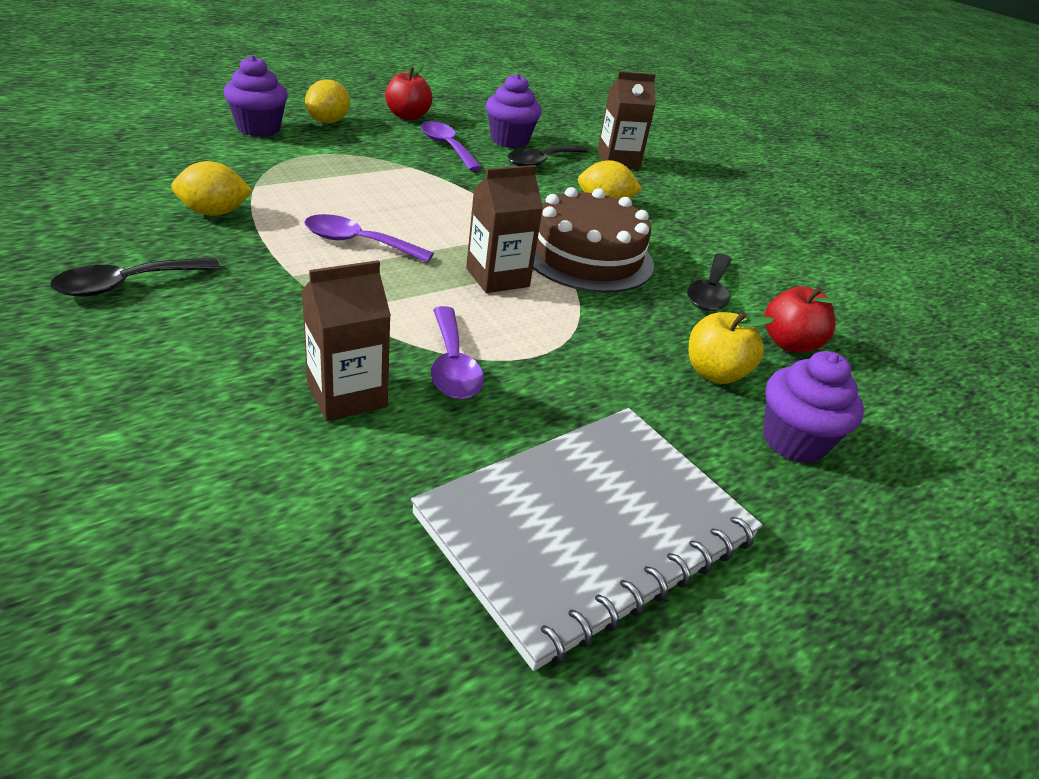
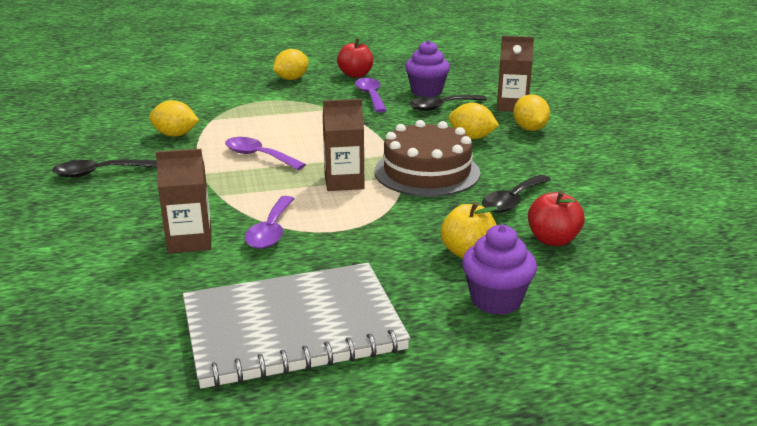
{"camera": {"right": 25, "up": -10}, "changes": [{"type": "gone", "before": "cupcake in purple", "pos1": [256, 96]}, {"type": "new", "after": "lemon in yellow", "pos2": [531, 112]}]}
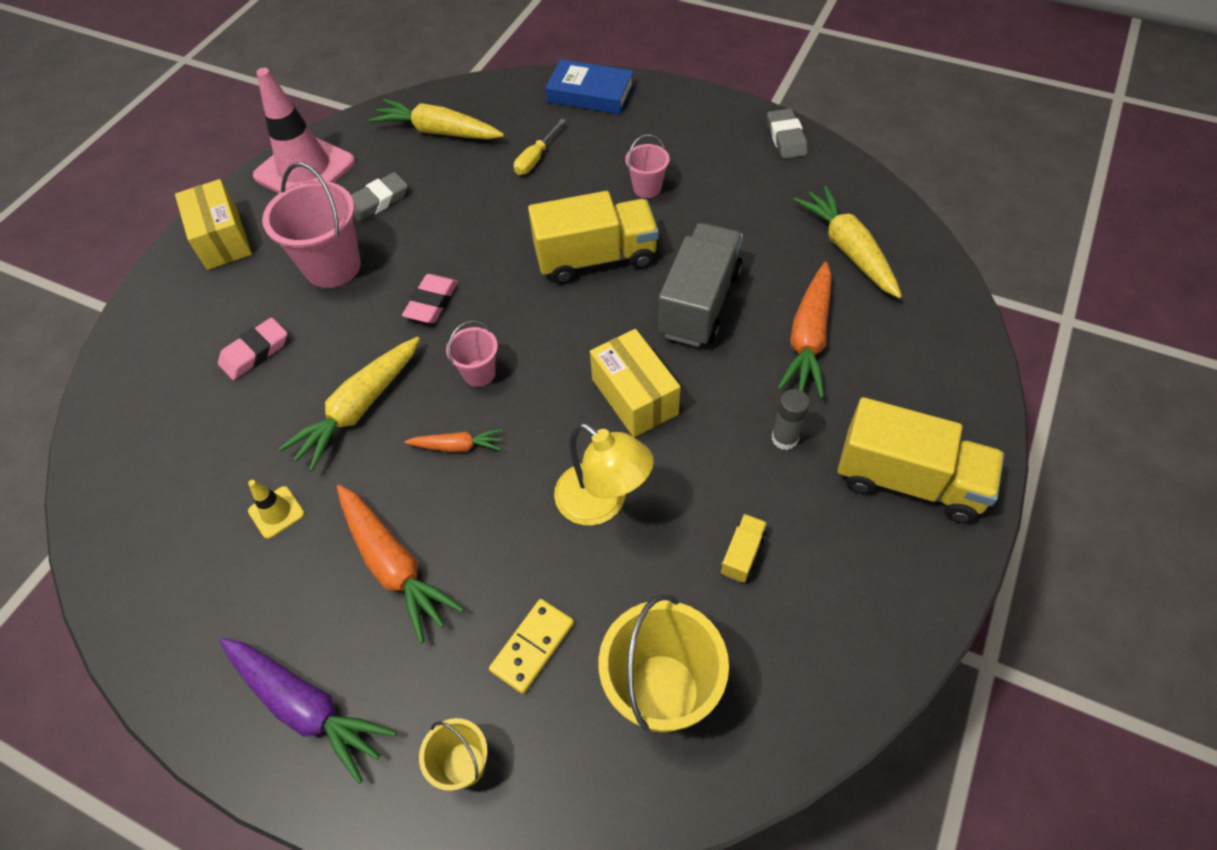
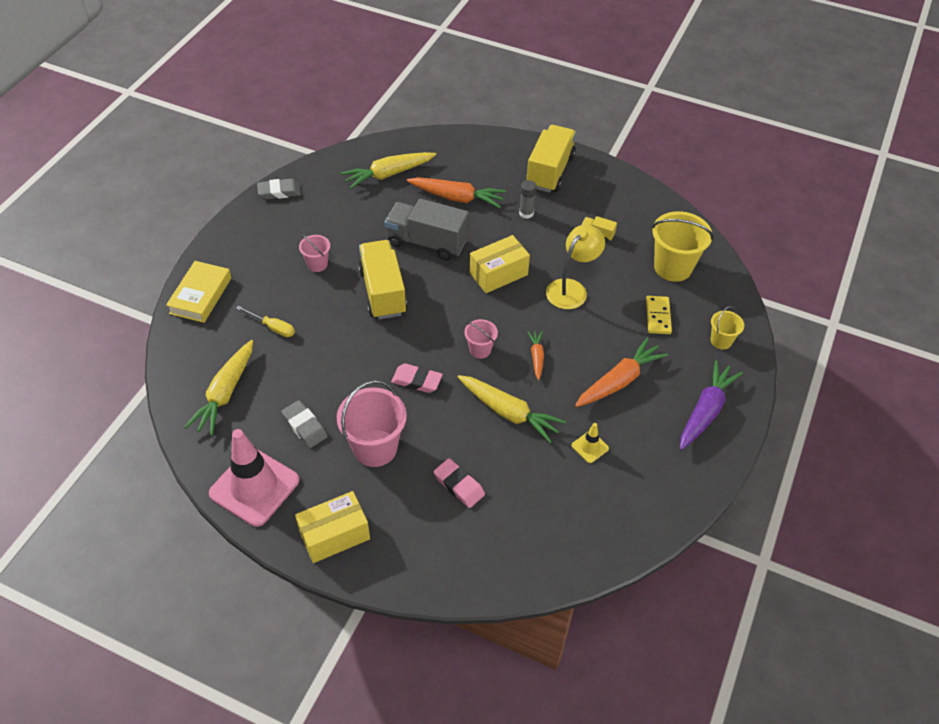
{"camera": {"right": -95, "up": -5}, "changes": [{"type": "rotated", "before": "domino in yellow", "pos1": [531, 646], "pos2": [659, 315], "turn": 60}, {"type": "repainted", "before": "book in blue", "after": "book in yellow", "pos1": [589, 86], "pos2": [198, 292]}]}
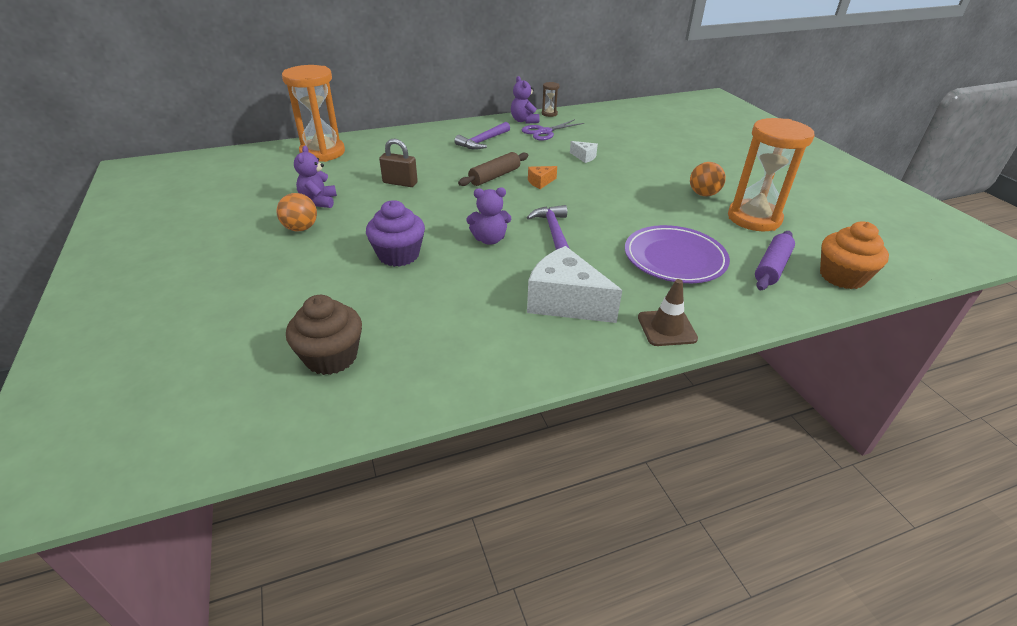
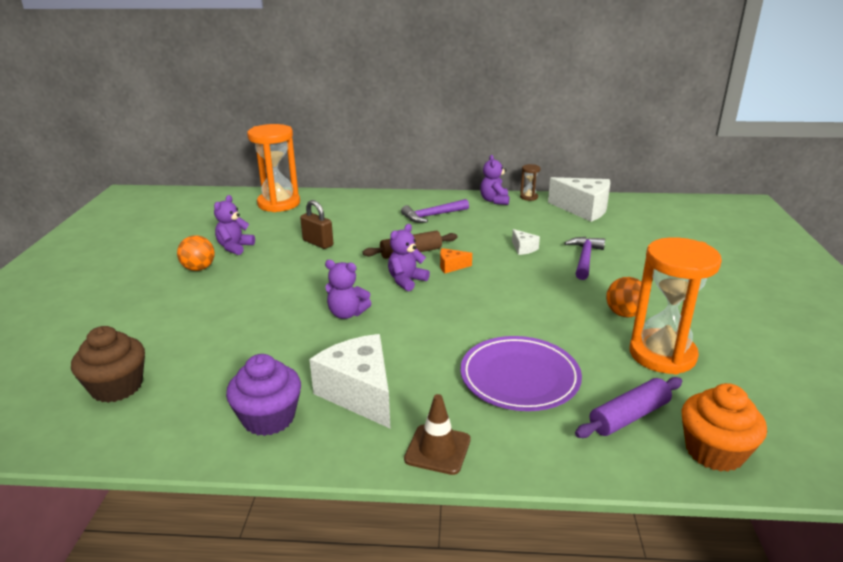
{"camera": {"right": 25, "up": -10}, "changes": [{"type": "shifted", "before": "cupcake in purple", "pos1": [395, 233], "pos2": [263, 395]}, {"type": "gone", "before": "scissors in purple", "pos1": [553, 130]}, {"type": "shifted", "before": "hammer in purple", "pos1": [548, 227], "pos2": [584, 258]}, {"type": "new", "after": "teddy bear in purple", "pos2": [409, 258]}, {"type": "new", "after": "cheese in white", "pos2": [579, 199]}]}
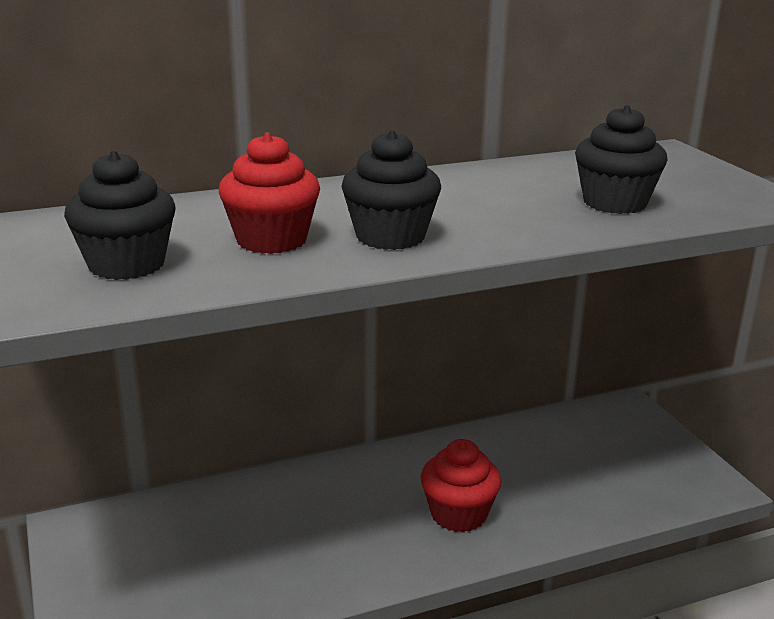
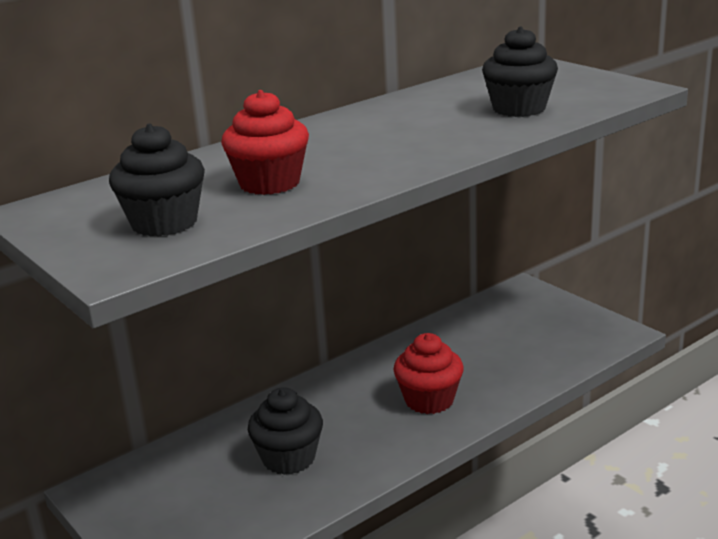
{"camera": {"right": -15, "up": 0}, "changes": [{"type": "shifted", "before": "cupcake in black", "pos1": [391, 190], "pos2": [285, 431]}]}
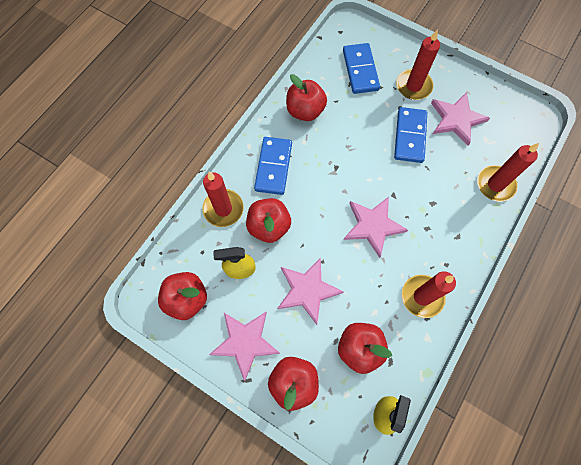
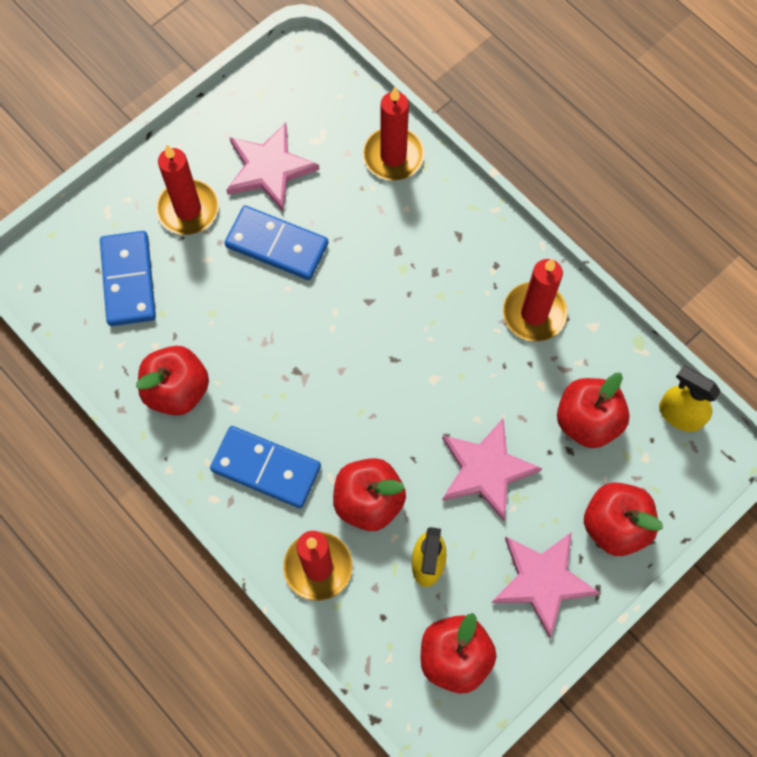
{"camera": {"right": -75, "up": 0}, "changes": [{"type": "rotated", "before": "domino in blue", "pos1": [361, 68], "pos2": [128, 278], "turn": 75}, {"type": "gone", "before": "star in pink", "pos1": [376, 227]}]}
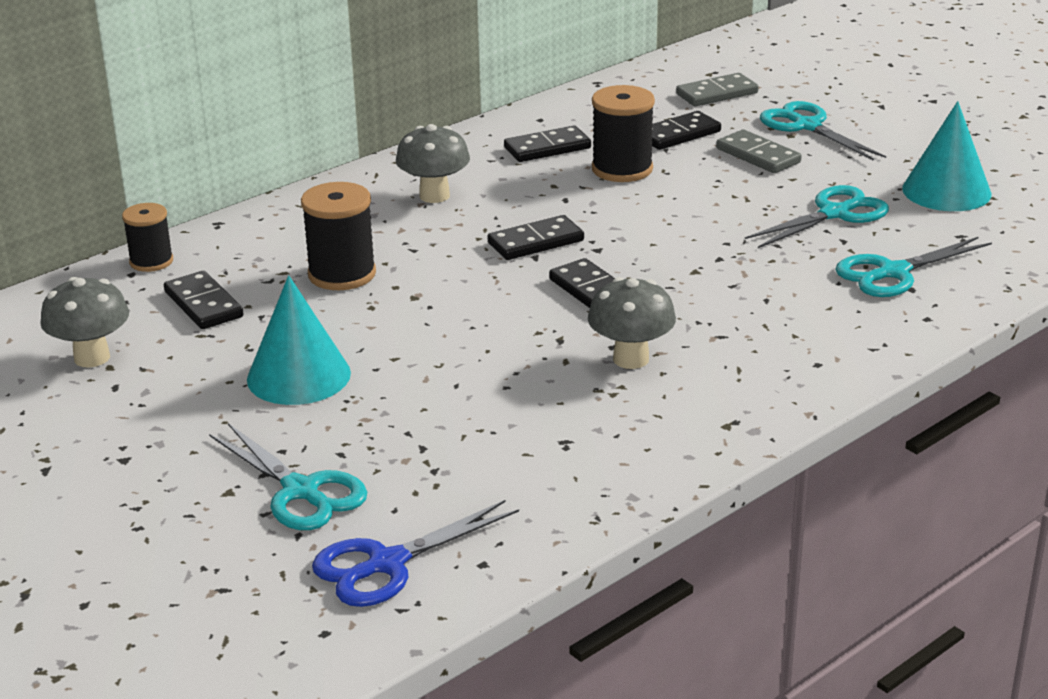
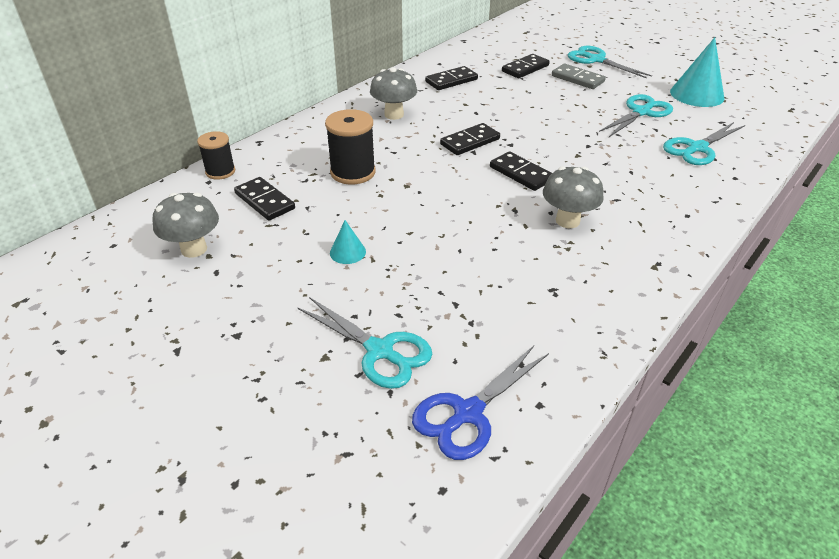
{"camera": {"right": -10, "up": 10}, "changes": [{"type": "scaled", "before": "cone in turquoise", "pos1": [299, 340], "pos2": [348, 242], "scale": 0.5}, {"type": "gone", "before": "spool in black", "pos1": [623, 133]}, {"type": "gone", "before": "domino in grey", "pos1": [717, 89]}]}
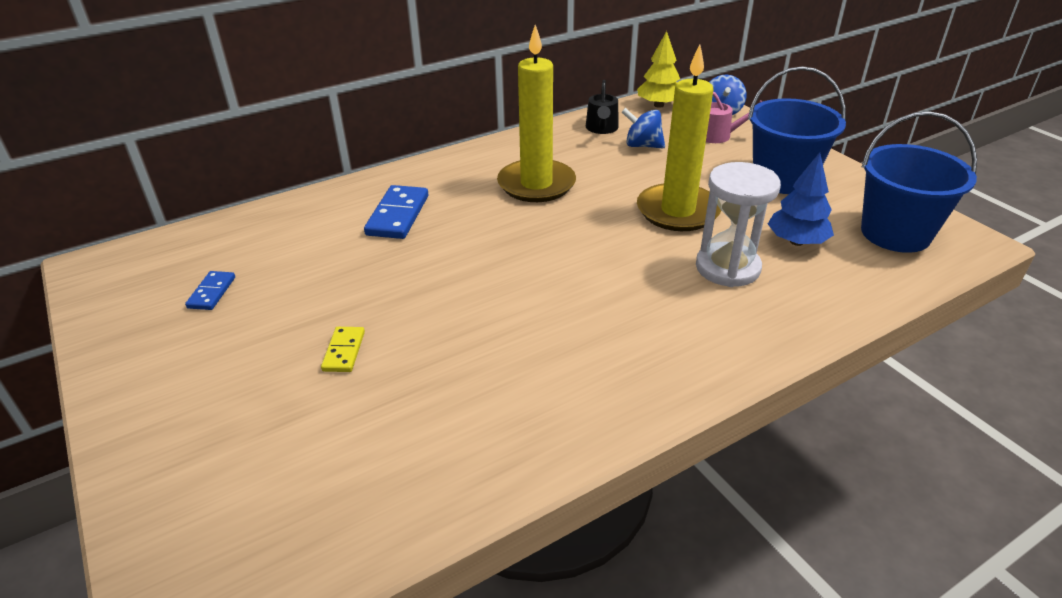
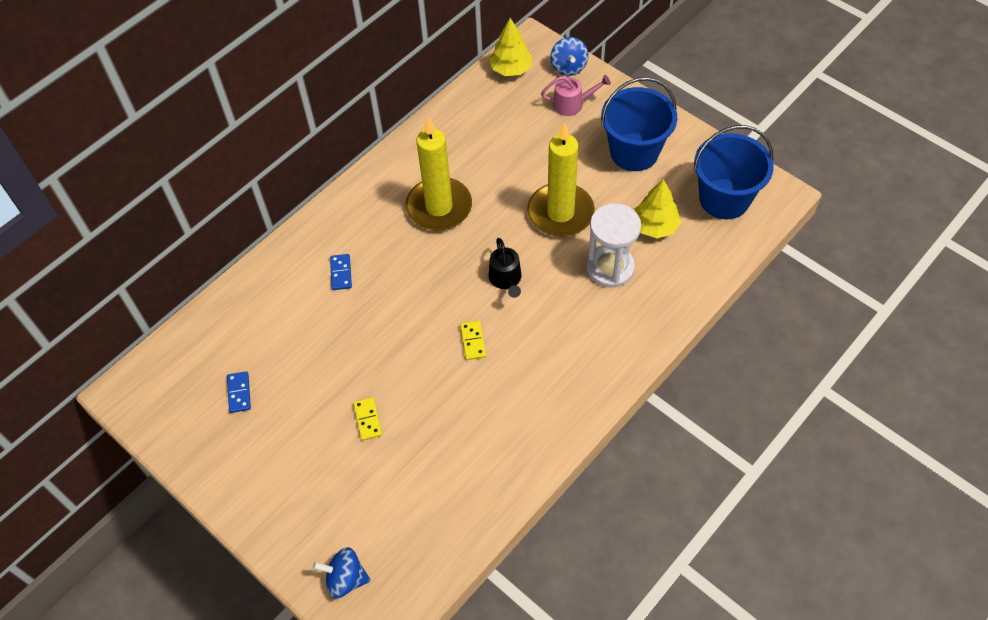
{"camera": {"right": -15, "up": 20}, "changes": [{"type": "scaled", "before": "domino in blue", "pos1": [396, 212], "pos2": [341, 272], "scale": 0.58}, {"type": "shifted", "before": "watering can in black", "pos1": [602, 107], "pos2": [505, 268]}, {"type": "shifted", "before": "spinning top in blue", "pos1": [643, 128], "pos2": [342, 573]}, {"type": "repainted", "before": "tree in blue", "after": "tree in yellow", "pos1": [801, 199], "pos2": [657, 208]}, {"type": "new", "after": "domino in yellow", "pos2": [473, 340]}]}
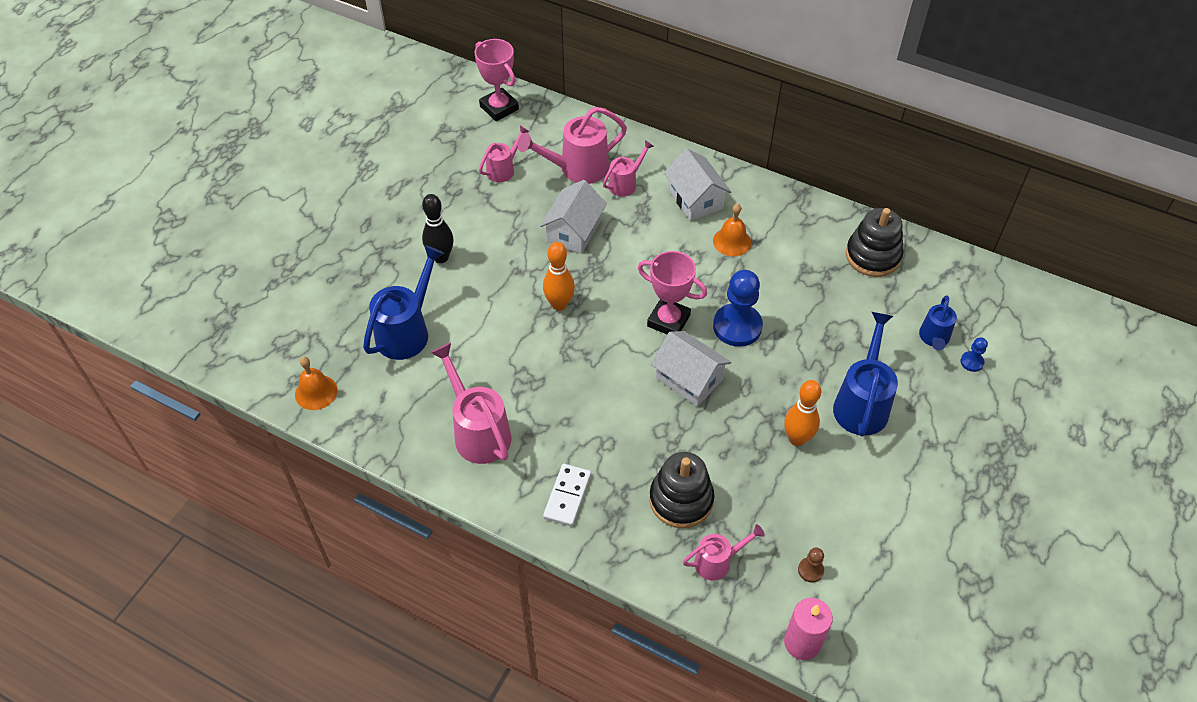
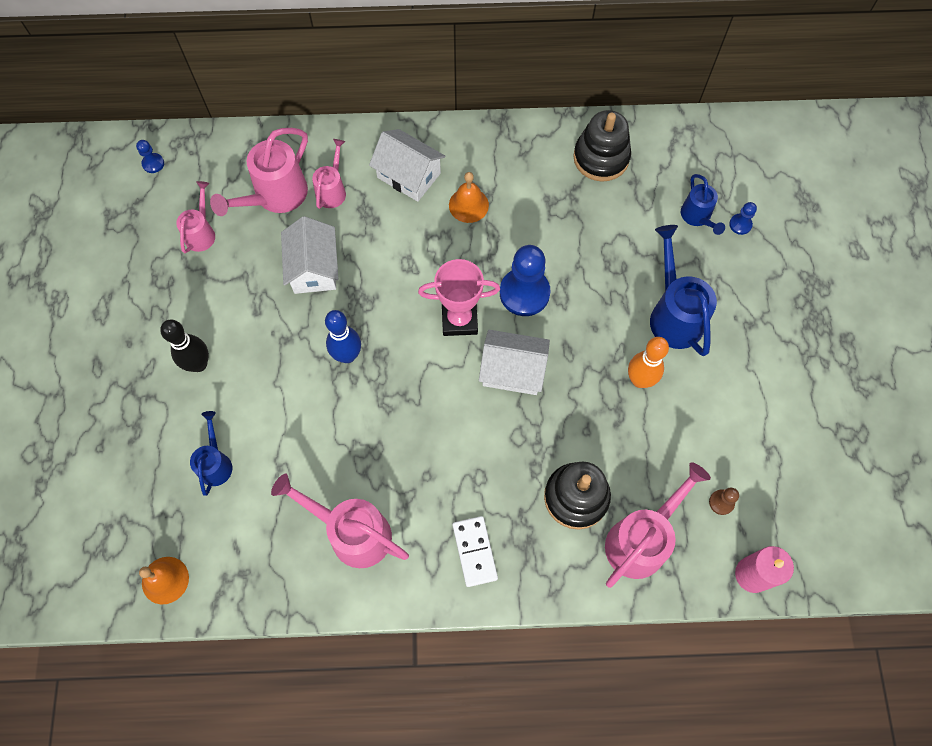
{"camera": {"right": -30, "up": 15}, "changes": [{"type": "scaled", "before": "watering can in blue", "pos1": [404, 302], "pos2": [211, 453], "scale": 0.58}, {"type": "swapped", "before": "trophy in pink", "after": "pawn in blue", "pos1": [496, 80], "pos2": [150, 156]}, {"type": "repainted", "before": "bowling pin in orange", "after": "bowling pin in blue", "pos1": [559, 276], "pos2": [343, 336]}, {"type": "scaled", "before": "watering can in pink", "pos1": [724, 552], "pos2": [658, 525], "scale": 1.71}]}
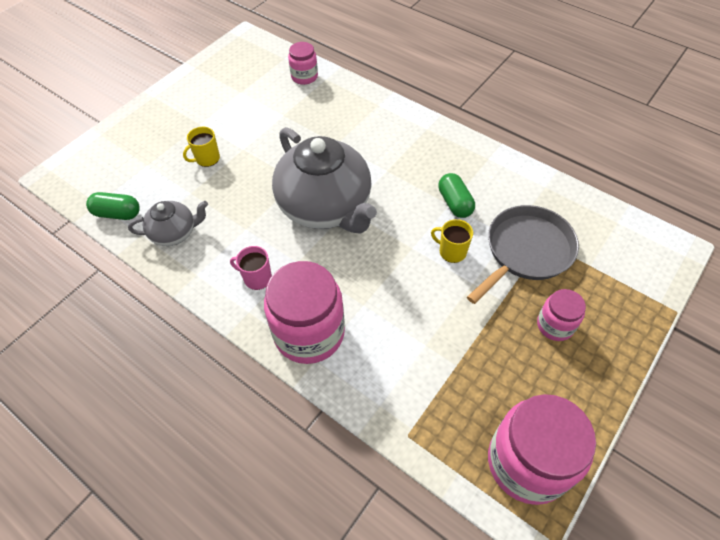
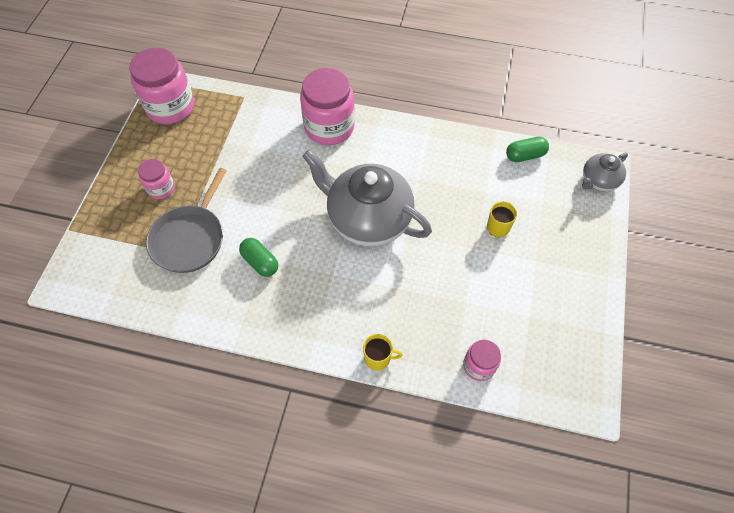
{"camera": {"right": 155, "up": 5}, "changes": [{"type": "shifted", "before": "teapot in grey", "pos1": [168, 223], "pos2": [605, 172]}, {"type": "gone", "before": "mug in pink", "pos1": [251, 268]}, {"type": "shifted", "before": "mug in yellow", "pos1": [452, 241], "pos2": [382, 352]}]}
